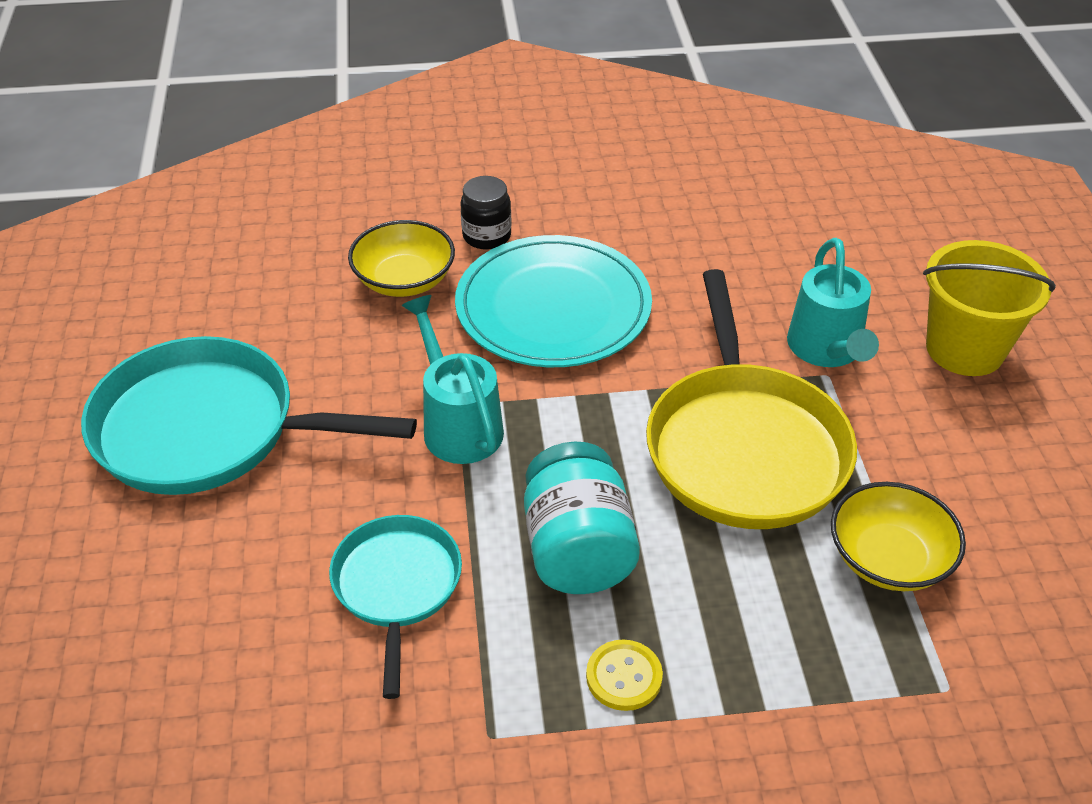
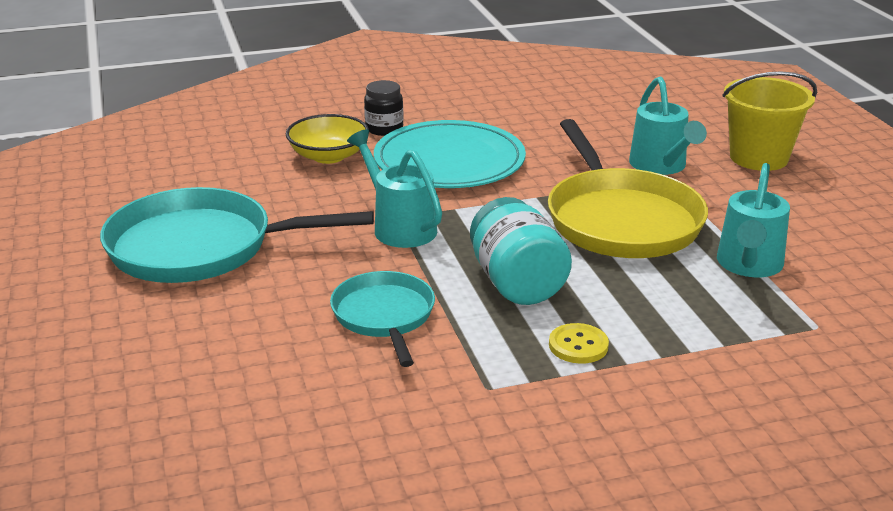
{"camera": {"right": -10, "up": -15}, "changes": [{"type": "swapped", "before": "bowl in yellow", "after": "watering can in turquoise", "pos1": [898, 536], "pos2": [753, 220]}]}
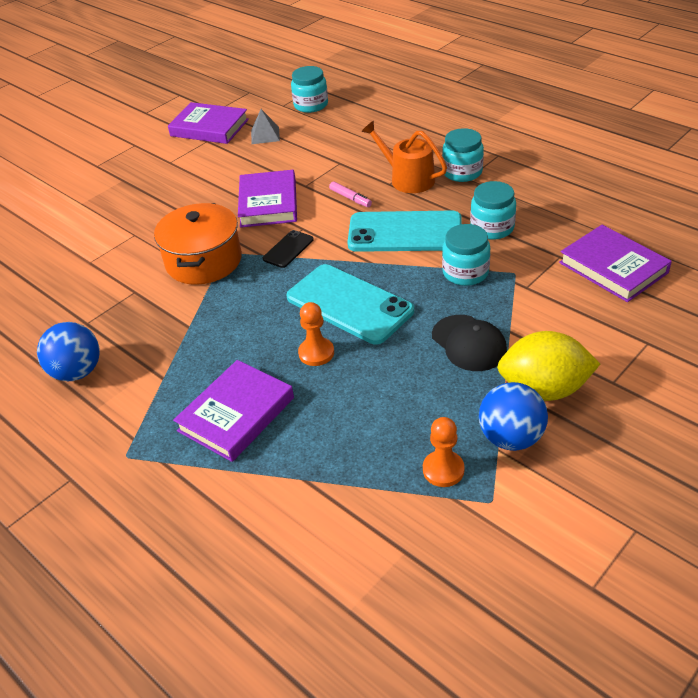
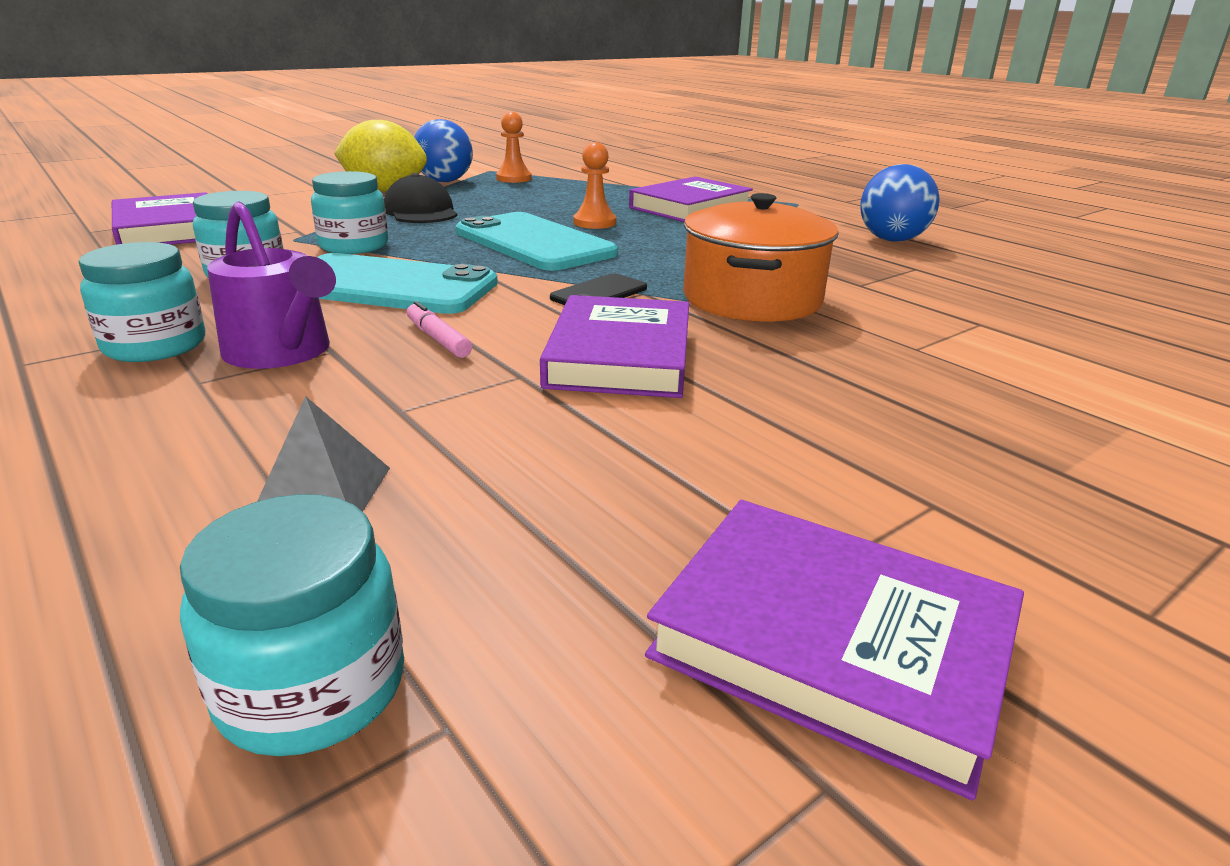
{"camera": {"right": -175, "up": -15}, "changes": [{"type": "shifted", "before": "pyramid in grey", "pos1": [265, 126], "pos2": [323, 454]}, {"type": "repainted", "before": "watering can in orange", "after": "watering can in purple", "pos1": [404, 157], "pos2": [271, 285]}]}
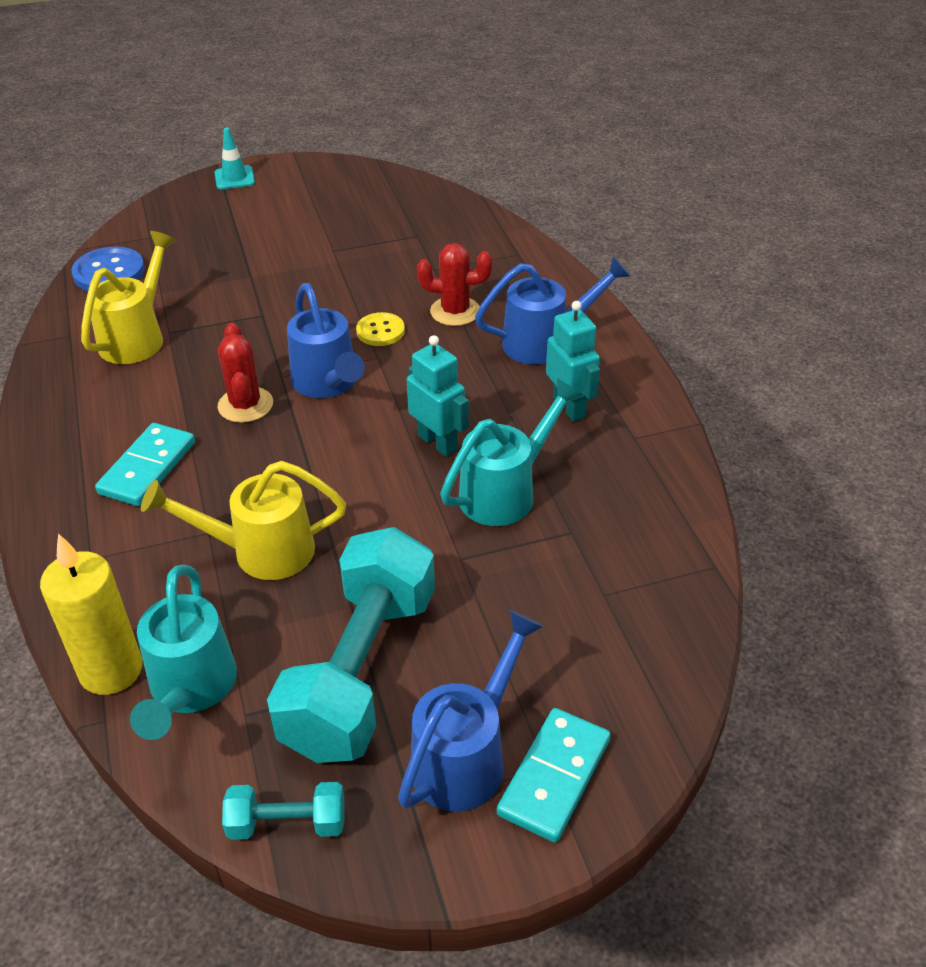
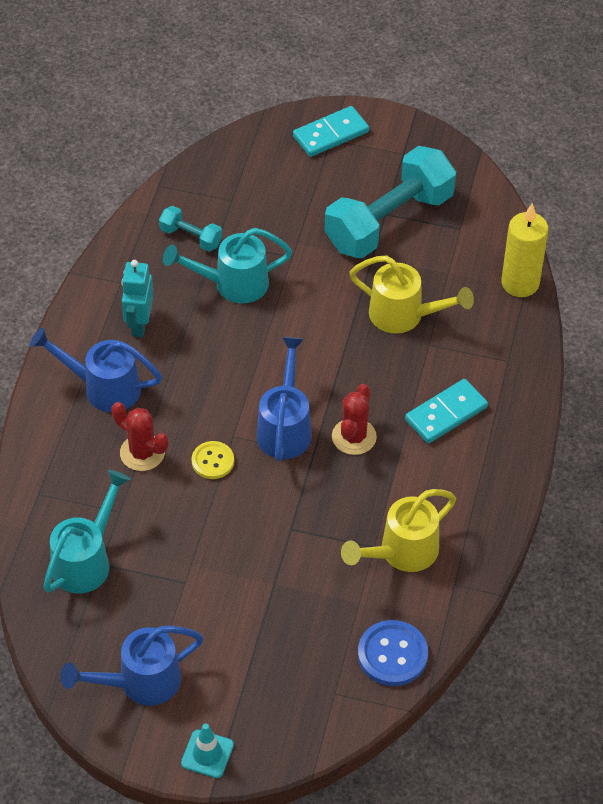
{"camera": {"right": -150, "up": 10}, "changes": [{"type": "shifted", "before": "watering can in turquoise", "pos1": [183, 652], "pos2": [87, 532]}, {"type": "shifted", "before": "dumbbell in turquoise", "pos1": [283, 811], "pos2": [190, 228]}, {"type": "shifted", "before": "watering can in blue", "pos1": [471, 711], "pos2": [132, 666]}, {"type": "gone", "before": "robot in turquoise", "pos1": [438, 396]}]}
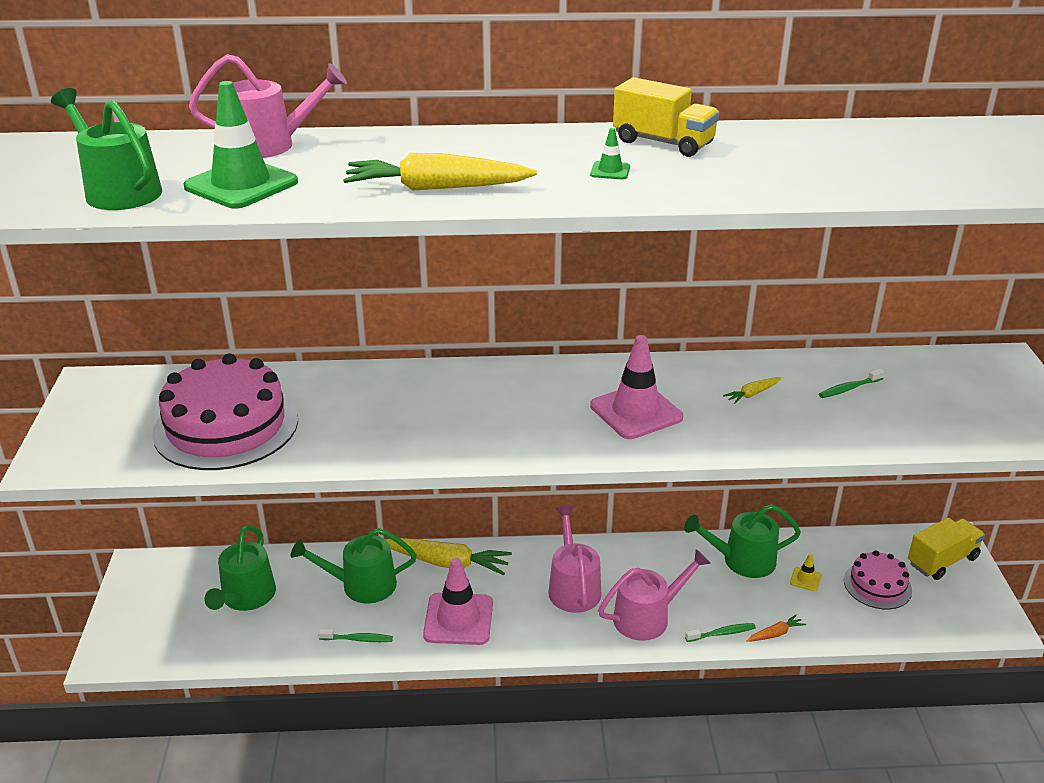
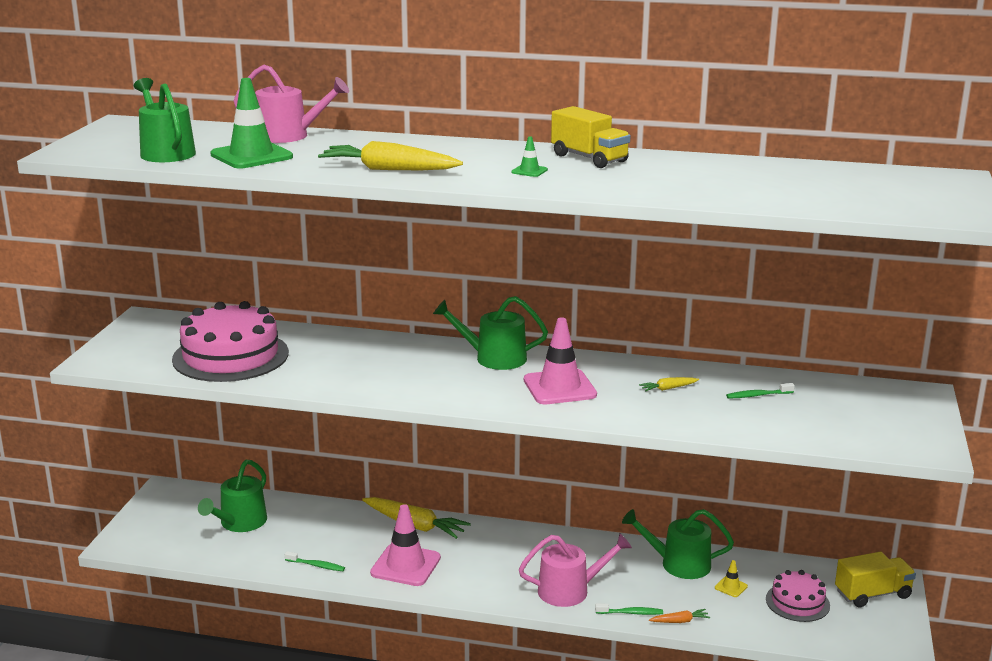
{"camera": {"right": 15, "up": -10}, "changes": [{"type": "shifted", "before": "watering can in green", "pos1": [354, 565], "pos2": [490, 333]}, {"type": "gone", "before": "watering can in pink", "pos1": [574, 559]}]}
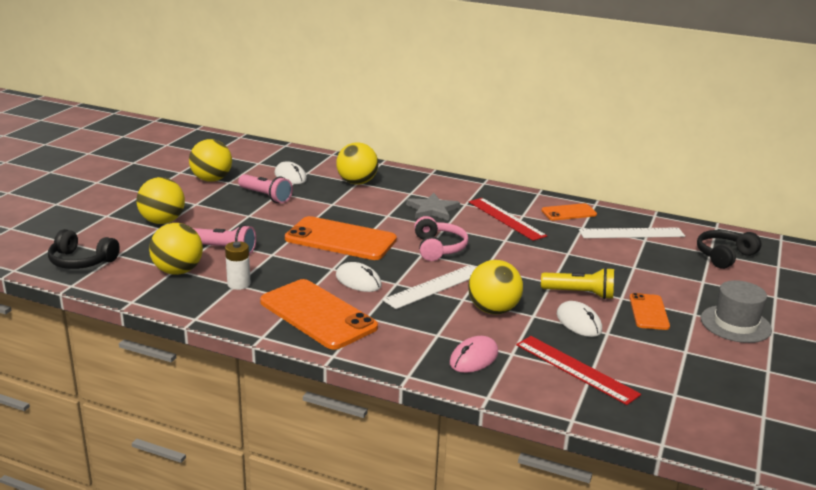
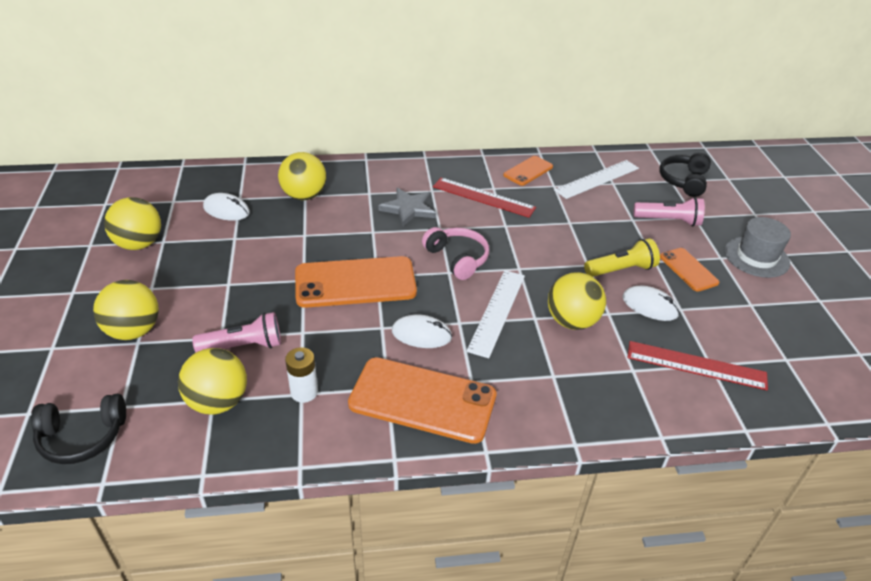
{"camera": {"right": -30, "up": 15}, "changes": [{"type": "shifted", "before": "flashlight in pink", "pos1": [265, 188], "pos2": [669, 211]}, {"type": "gone", "before": "mouse in pink", "pos1": [474, 354]}]}
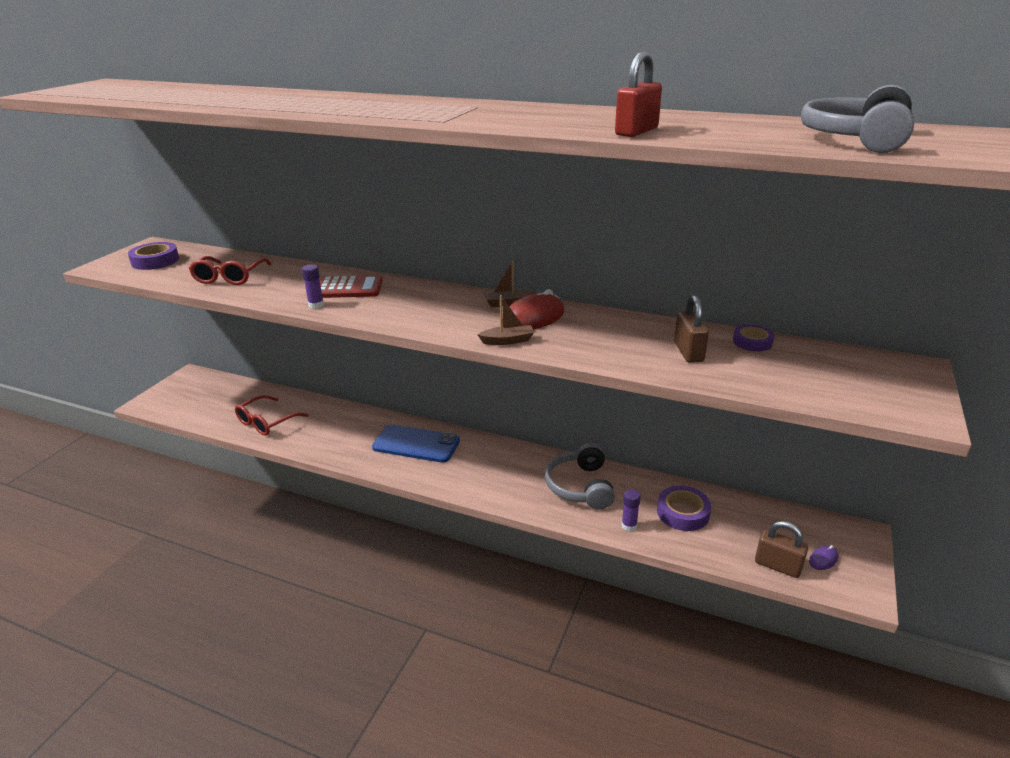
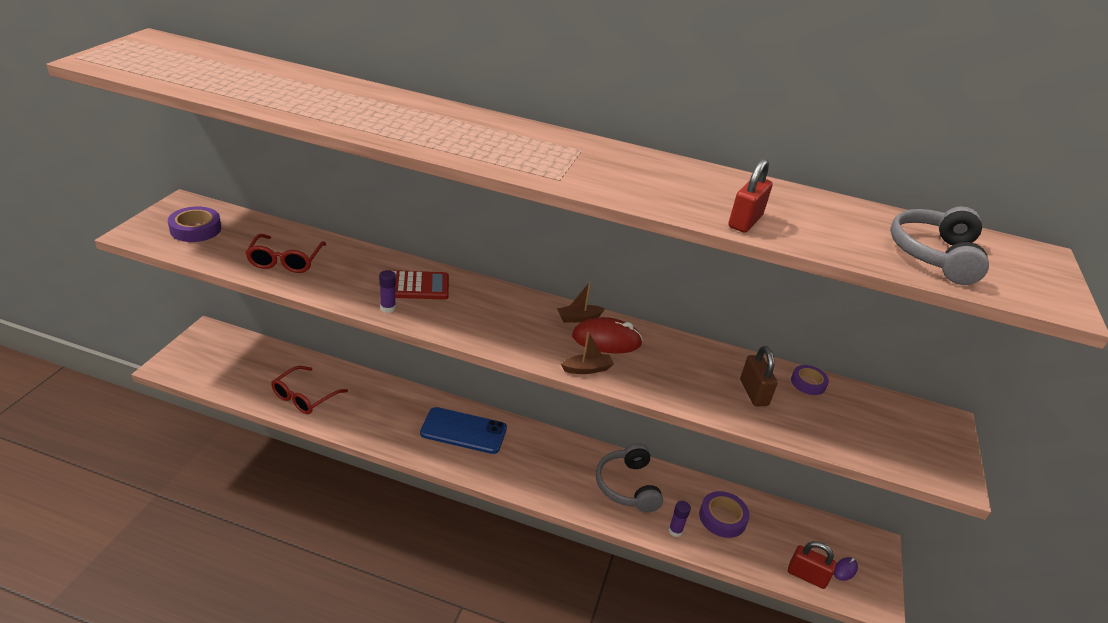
{"camera": {"right": -10, "up": 5}, "changes": [{"type": "rotated", "before": "mouse in red", "pos1": [533, 309], "pos2": [607, 335], "turn": 45}, {"type": "repainted", "before": "padlock in brown", "after": "padlock in red", "pos1": [781, 549], "pos2": [812, 565]}]}
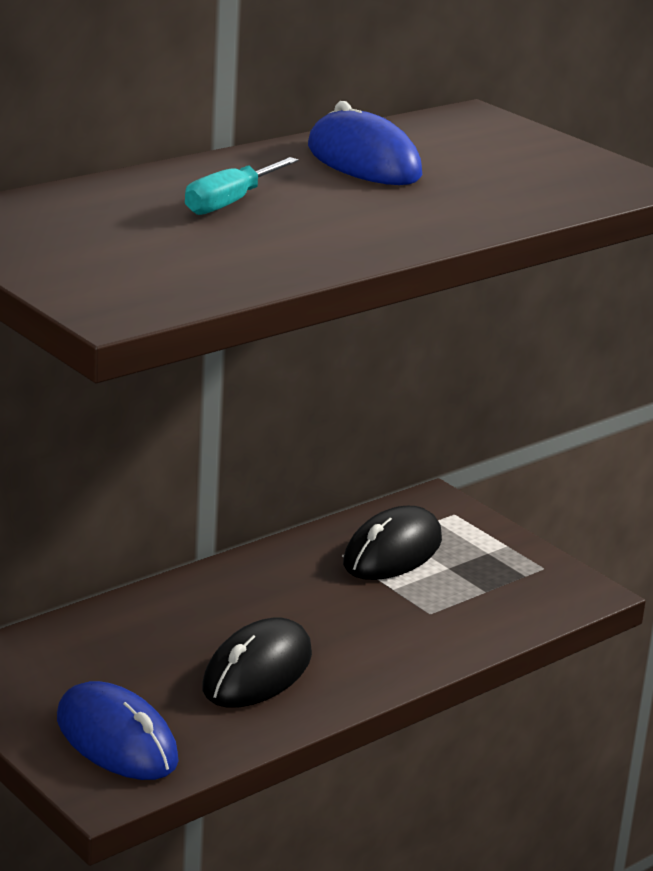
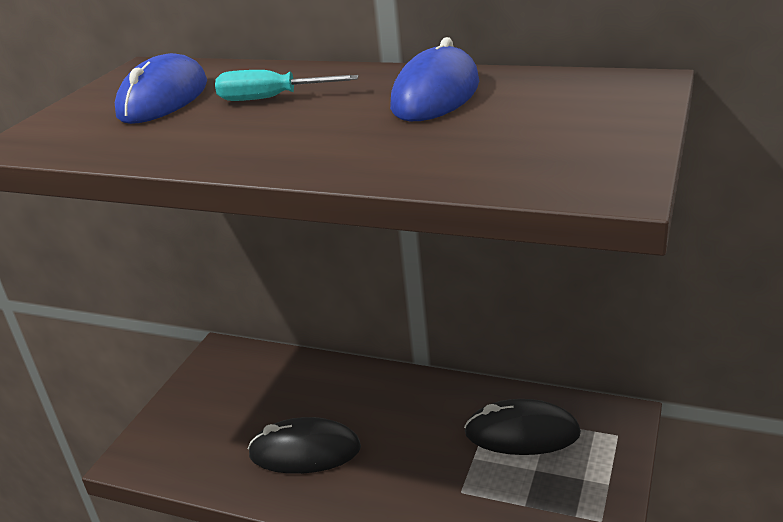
{"camera": {"right": 65, "up": 5}, "changes": [{"type": "shifted", "before": "mouse in blue", "pos1": [118, 730], "pos2": [161, 88]}]}
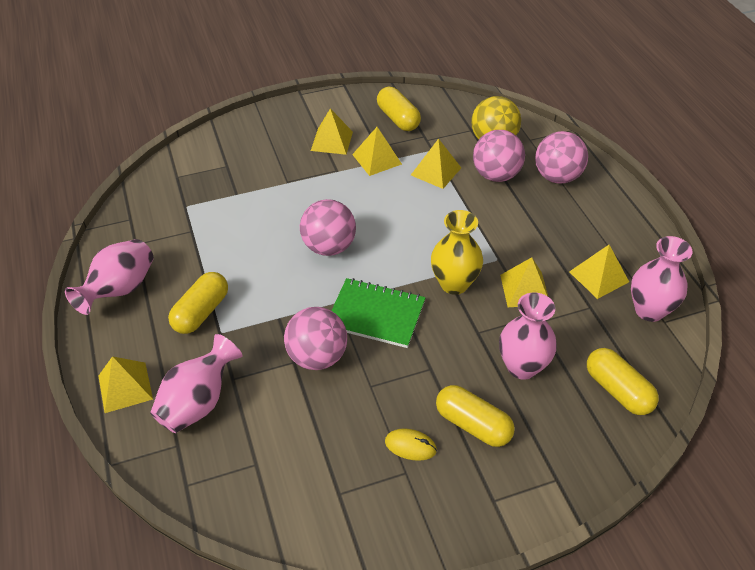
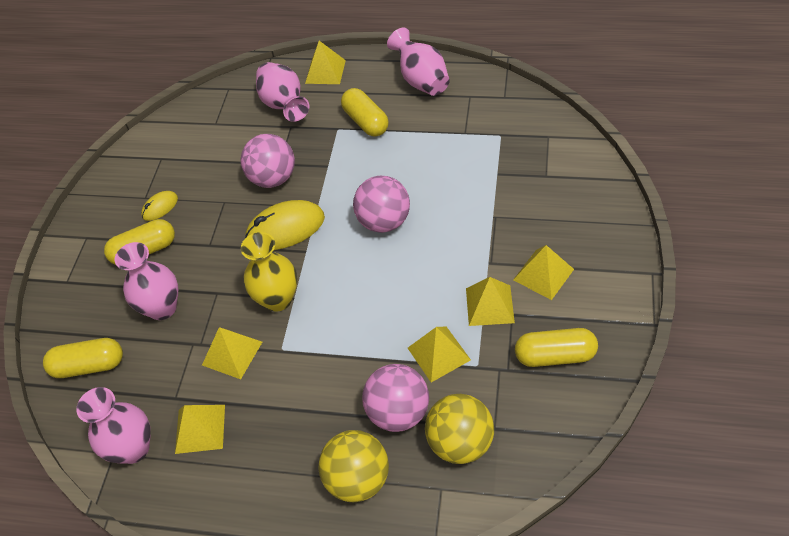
{"camera": {"right": 125, "up": 5}, "changes": [{"type": "swapped", "before": "notebook in green", "after": "mouse in yellow", "pos1": [378, 313], "pos2": [285, 225]}, {"type": "repainted", "before": "ball in pink", "after": "ball in yellow", "pos1": [561, 157], "pos2": [353, 466]}]}
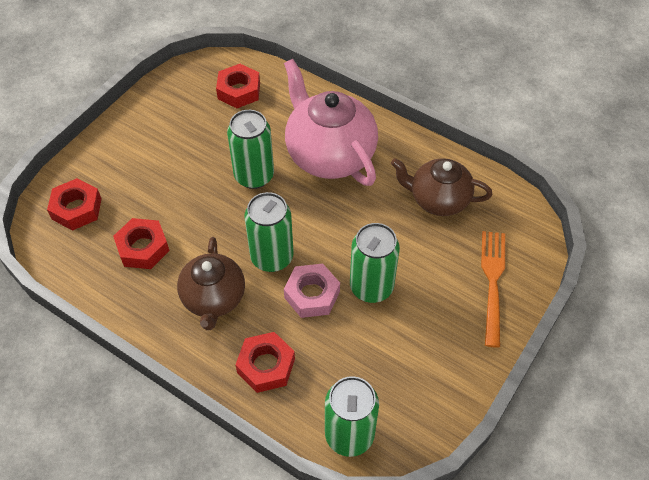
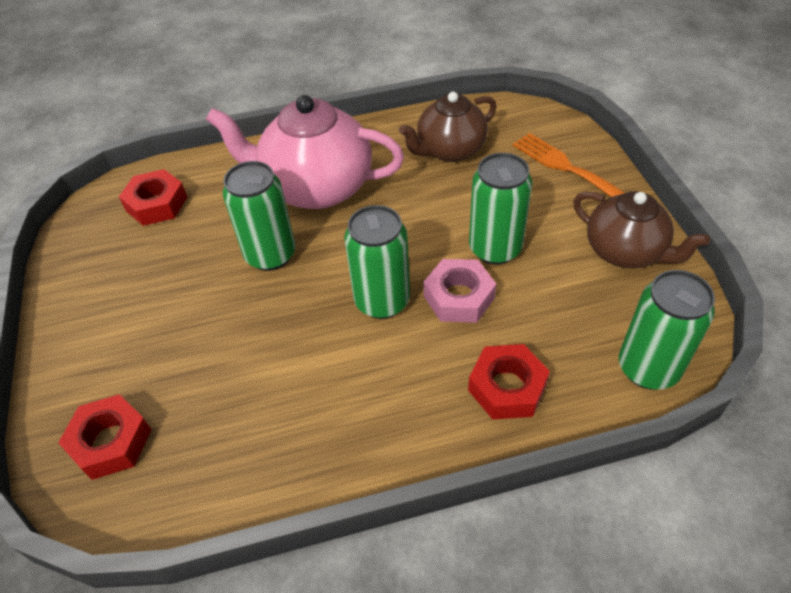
{"camera": {"right": -45, "up": -5}, "changes": [{"type": "gone", "before": "nut in red", "pos1": [141, 243]}, {"type": "shifted", "before": "teapot in brown", "pos1": [211, 283], "pos2": [641, 229]}]}
